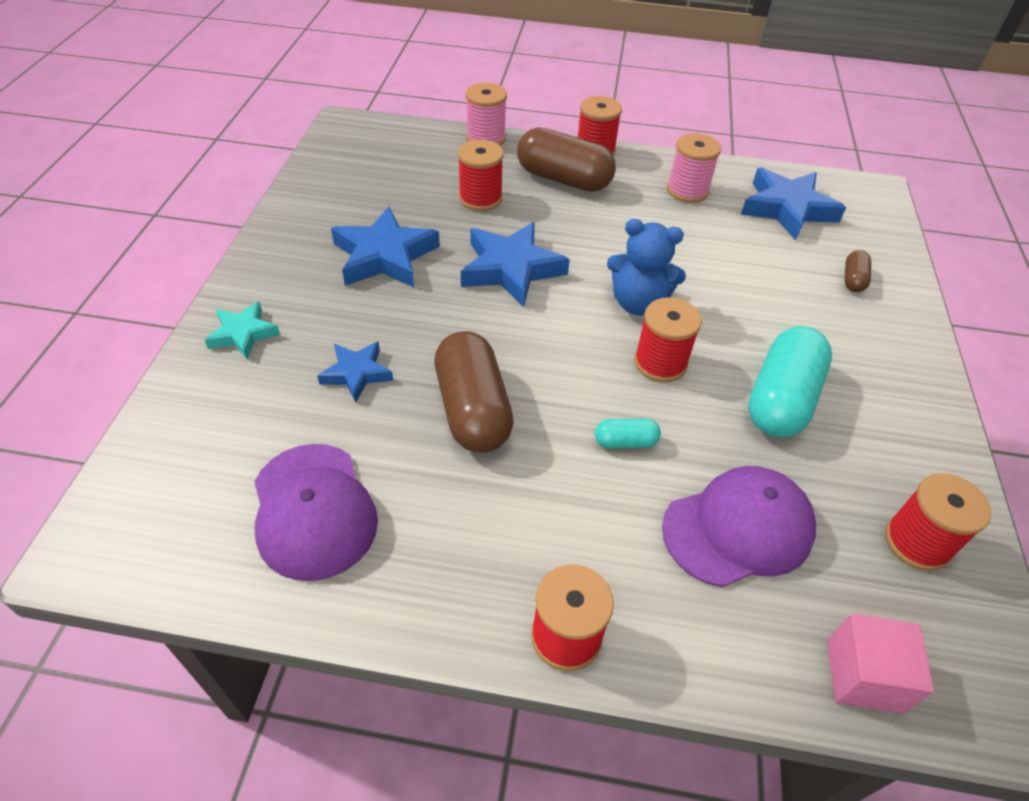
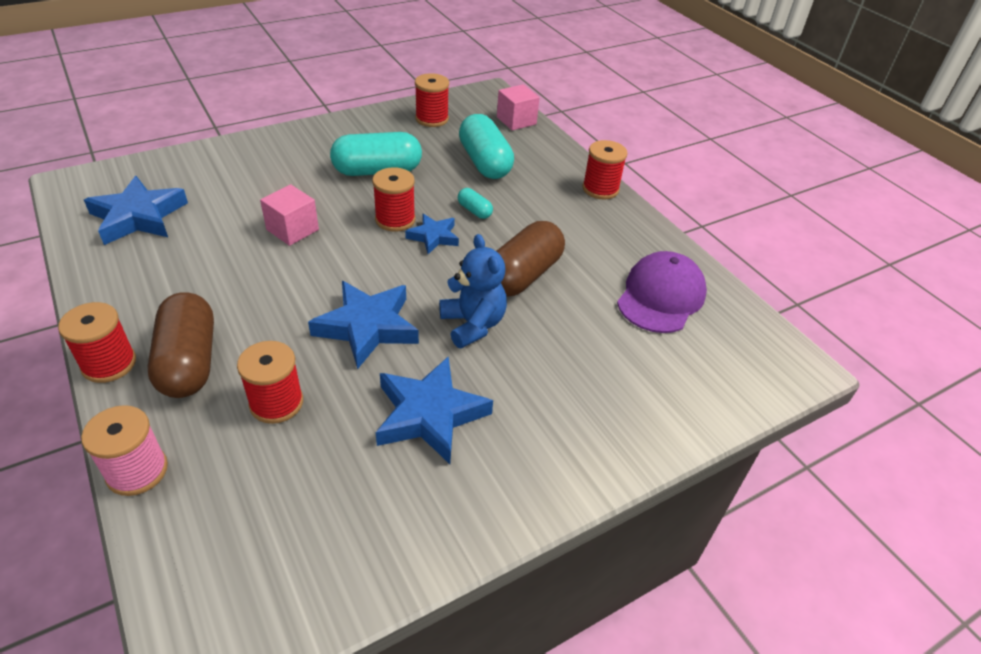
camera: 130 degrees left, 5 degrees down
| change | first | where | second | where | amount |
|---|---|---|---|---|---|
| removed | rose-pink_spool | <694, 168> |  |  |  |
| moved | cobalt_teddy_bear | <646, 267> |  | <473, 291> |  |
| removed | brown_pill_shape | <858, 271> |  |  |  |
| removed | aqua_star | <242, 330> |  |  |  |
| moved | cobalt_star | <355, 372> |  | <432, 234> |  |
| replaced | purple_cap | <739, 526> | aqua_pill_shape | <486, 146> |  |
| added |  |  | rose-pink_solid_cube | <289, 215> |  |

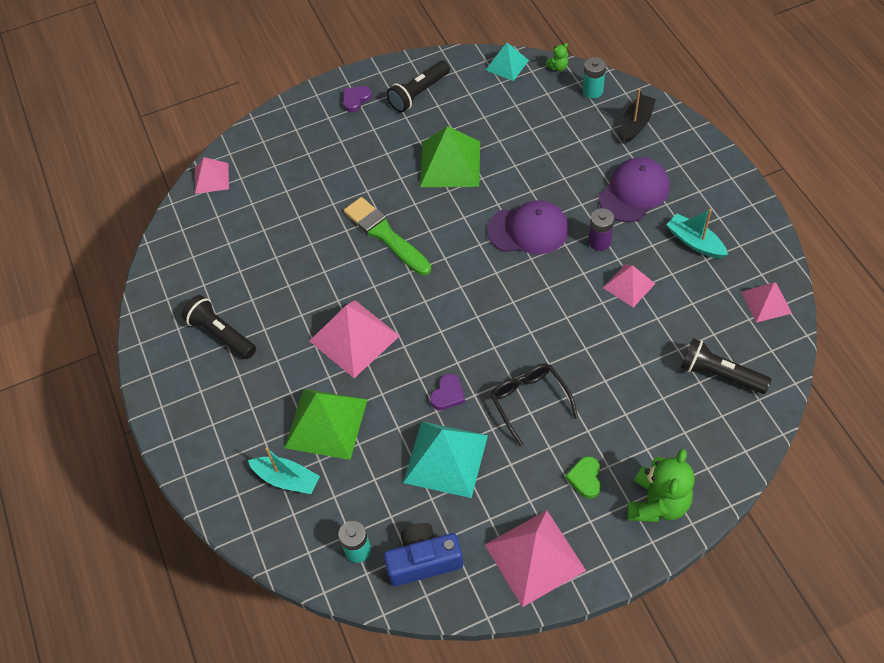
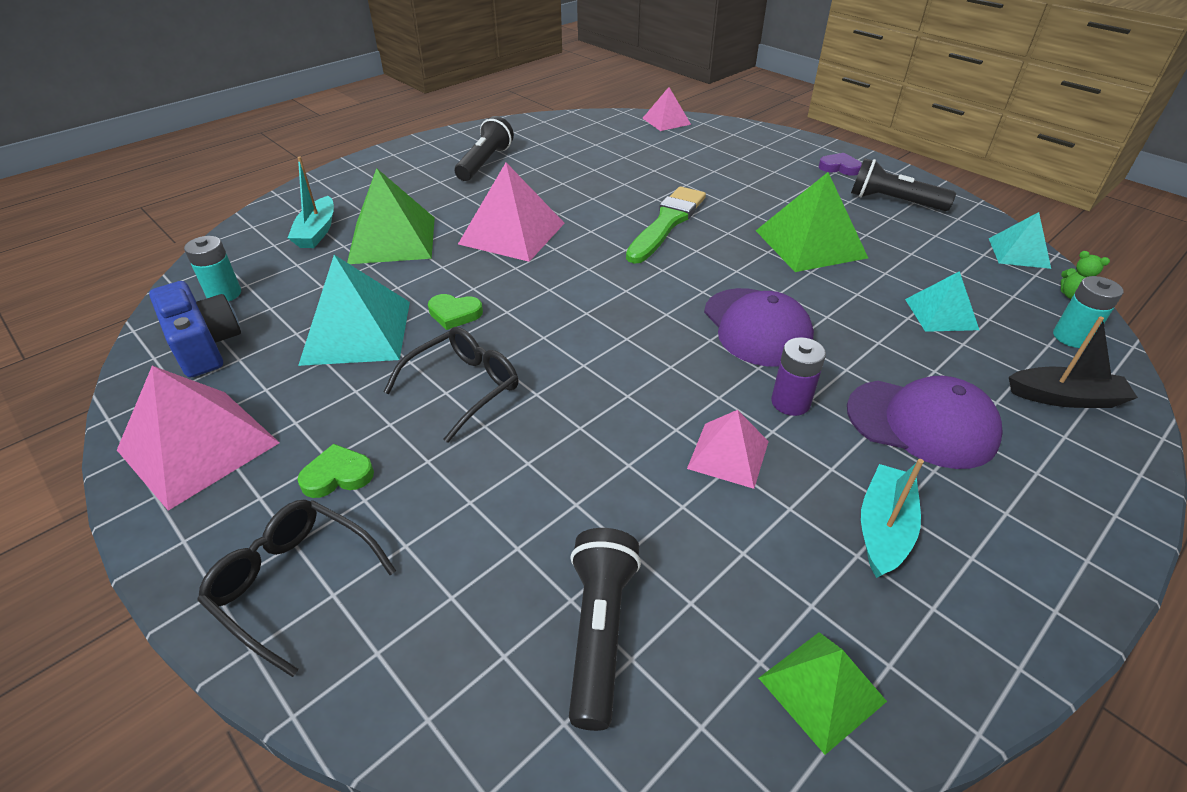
camera: 65 degrees right, 15 degrees down
| change | first | where | second | where | amount |
|---|---|---|---|---|---|
| recoloured | rose-pink_pyramid_shape | <766, 303> | leaf-green_pyramid_shape | <823, 693> |  |
| recoloured | purple_heart | <447, 392> | leaf-green_heart | <455, 312> |  |
| replaced | leaf-green_teddy_bear | <661, 485> | black_eyeglasses | <296, 588> |  |
| added |  |  | aqua_pyramid_shape | <942, 301> |  |

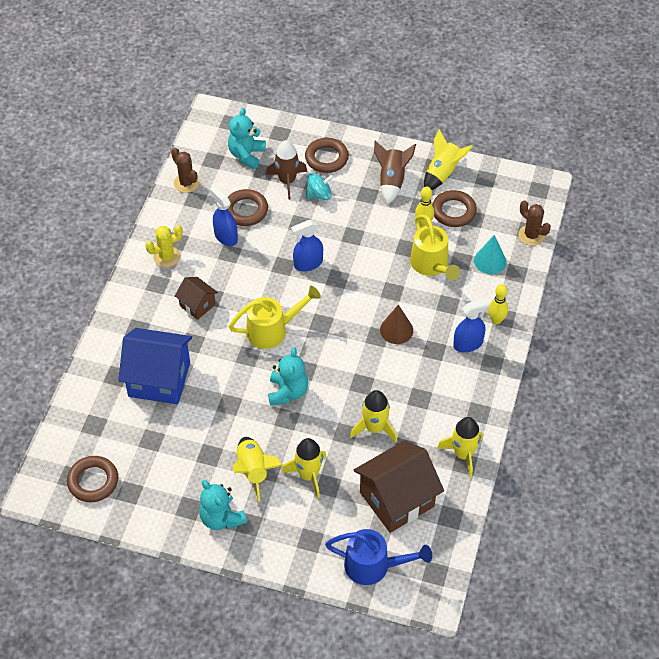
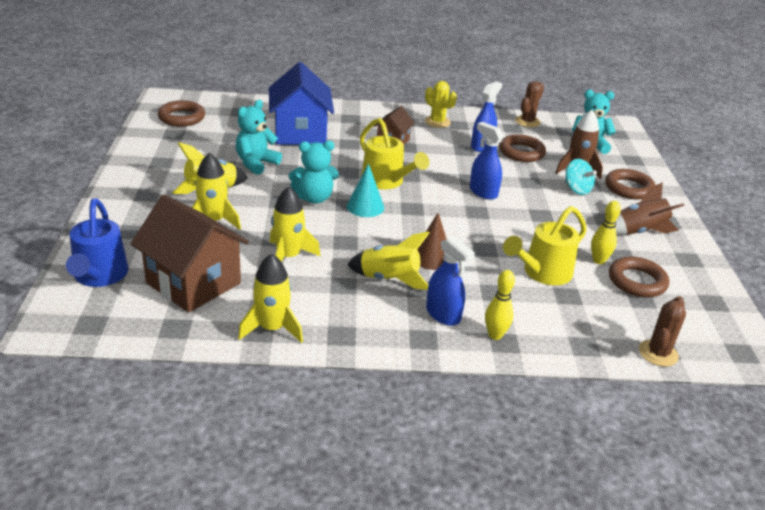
camera: 70 degrees right, 20 degrees down
| change | first | where | second | where | amount |
|---|---|---|---|---|---|
| moved | bright_yellow_rocket | <448, 159> |  | <388, 260> |  |
| moved | aqua_cone | <490, 254> |  | <365, 190> |  |
| moved | aqua_teddy_bear | <223, 505> |  | <259, 137> |  |

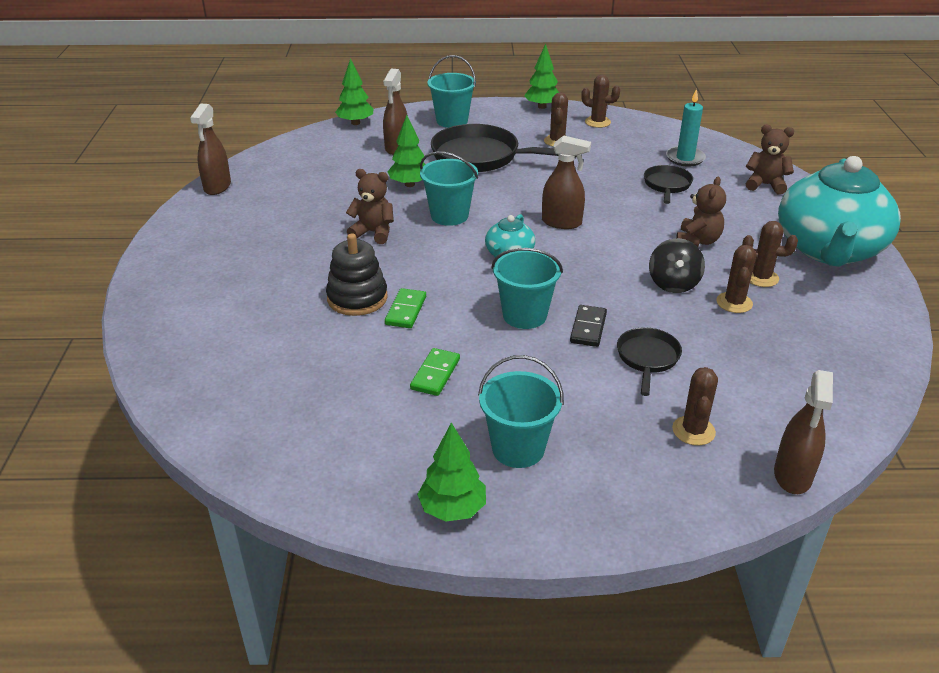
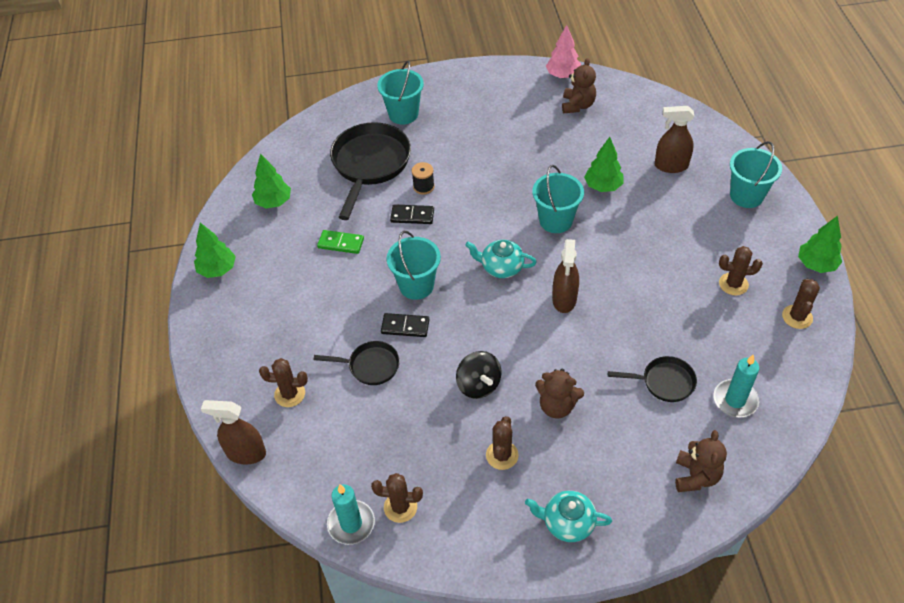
camera: 85 degrees right, 15 degrees up
| change | first | where | second | where | amount |
|---|---|---|---|---|---|
| moved | leaf-green_toy_tree | <354, 91> |  | <271, 181> |  |
| replaced | brown_spray_cleaner | <210, 149> | rose-pink_toy_tree | <563, 51> |  |
| moved | black_frying_pan | <504, 148> |  | <370, 171> |  |
| resized | aqua_tea_pot | <839, 211> |  | <568, 516> | x0.44 |
| moved | brown_teddy_bear | <370, 206> |  | <579, 85> |  |
| replaced | black_stacking_rings | <357, 274> | black_spool | <423, 178> |  |
| turned | black_spinning_top | <677, 265> |  | <478, 375> | 120 degrees counterclockwise |
| moved | brown_prickly_plant | <736, 279> |  | <397, 498> |  |
| recoloured | leaf-green_domino_tile | <405, 308> | black_domino_tile | <412, 214> |  |
| moved | aqua_bucket | <521, 411> |  | <400, 92> |  |
| added |  |  | aqua_wax_candle | <351, 514> |  |

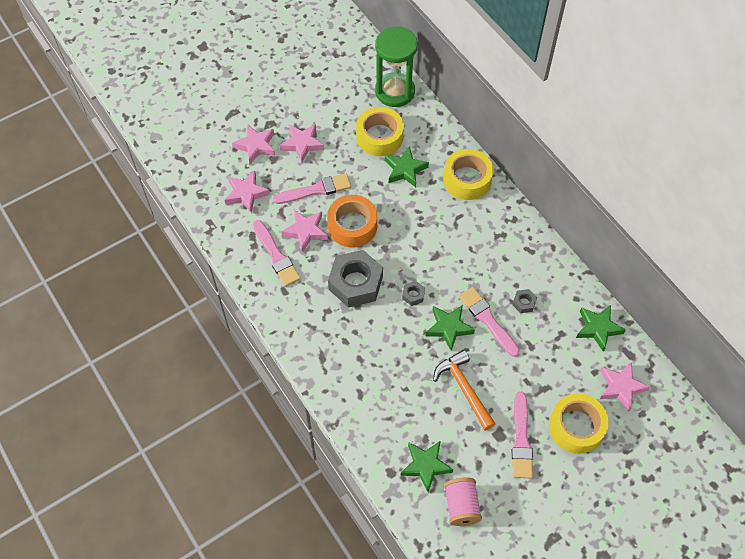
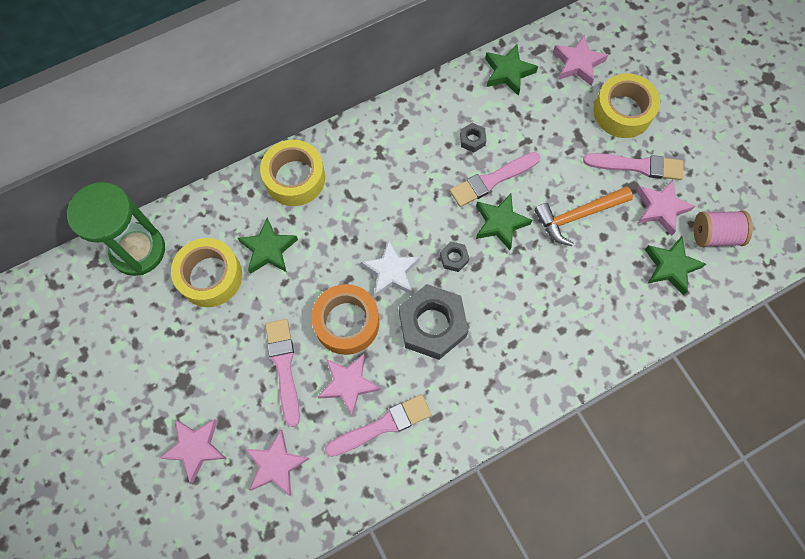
camera: 85 degrees left, 10 degrees up
| change | first | where | second | where | amount |
|---|---|---|---|---|---|
| moved | rose-pink_star | <302, 143> |  | <666, 207> |  |
| added |  |  | white_star | <390, 268> |  |

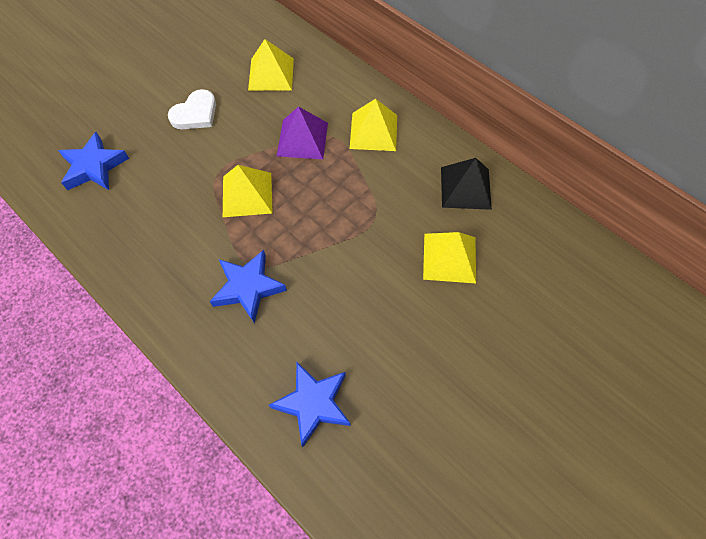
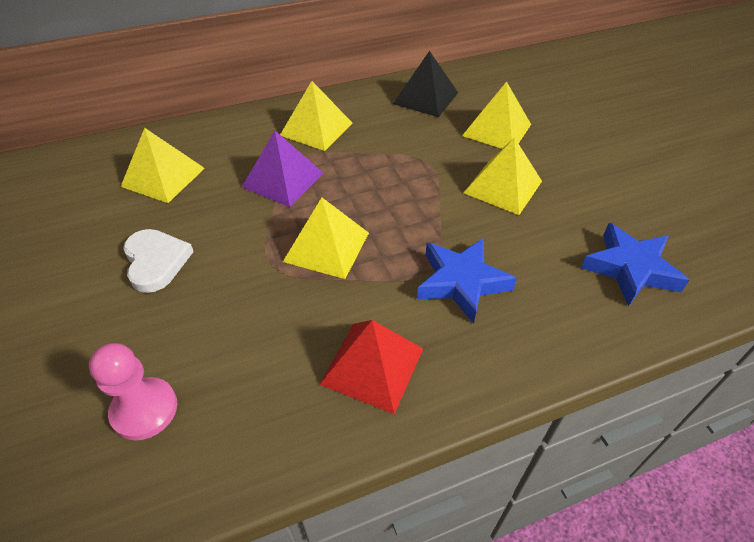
camera: 65 degrees left, 15 degrees down
| change | first | where | second | where | amount |
|---|---|---|---|---|---|
| replaced | cobalt_star | <93, 161> | rose-pink_chess_pawn | <133, 392> |  |
| added |  |  | bright_yellow_pyramid_shape | <503, 176> |  |
| added |  |  | crimson_pyramid_shape | <371, 367> |  |

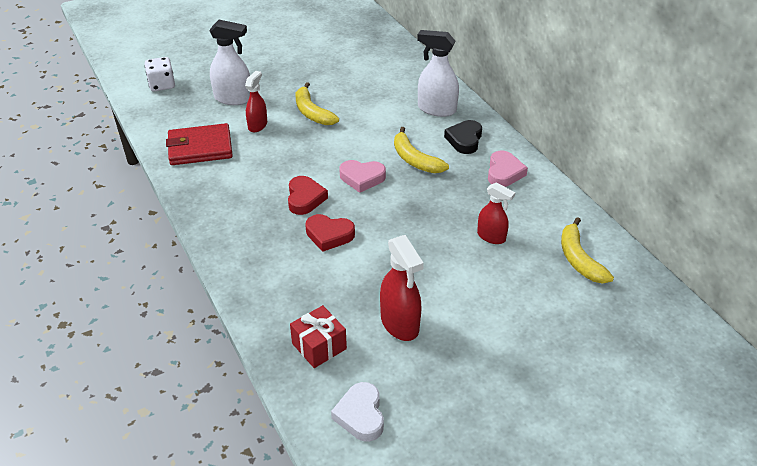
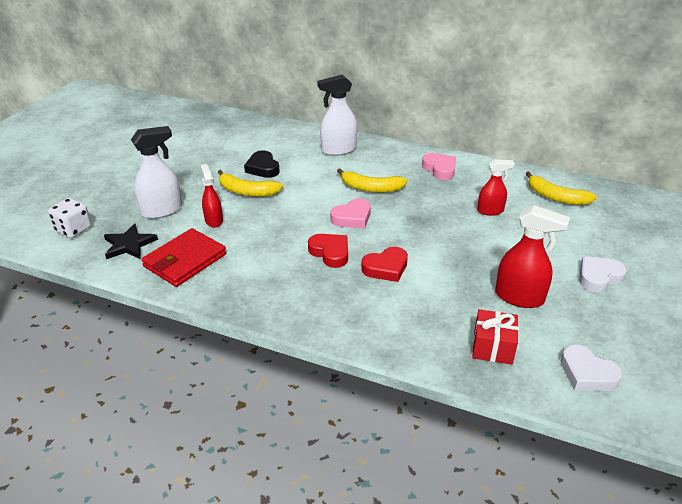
camera: 40 degrees left, 5 degrees down
| change | first | where | second | where | amount |
|---|---|---|---|---|---|
| moved | black_heart | <463, 137> |  | <262, 164> |  |
| added |  |  | black_star | <131, 241> |  |
| added |  |  | white_heart | <603, 274> |  |

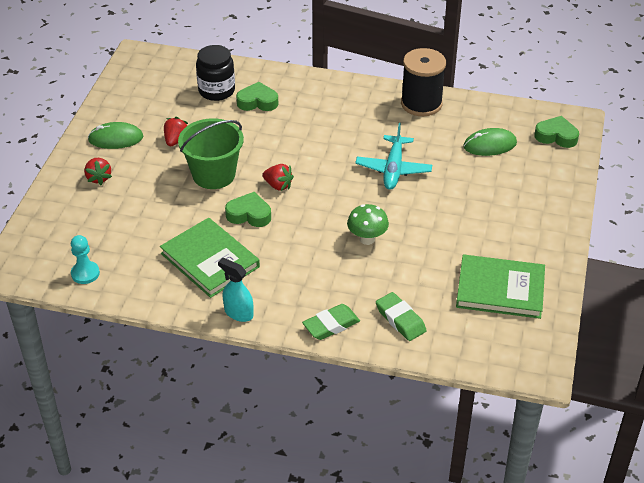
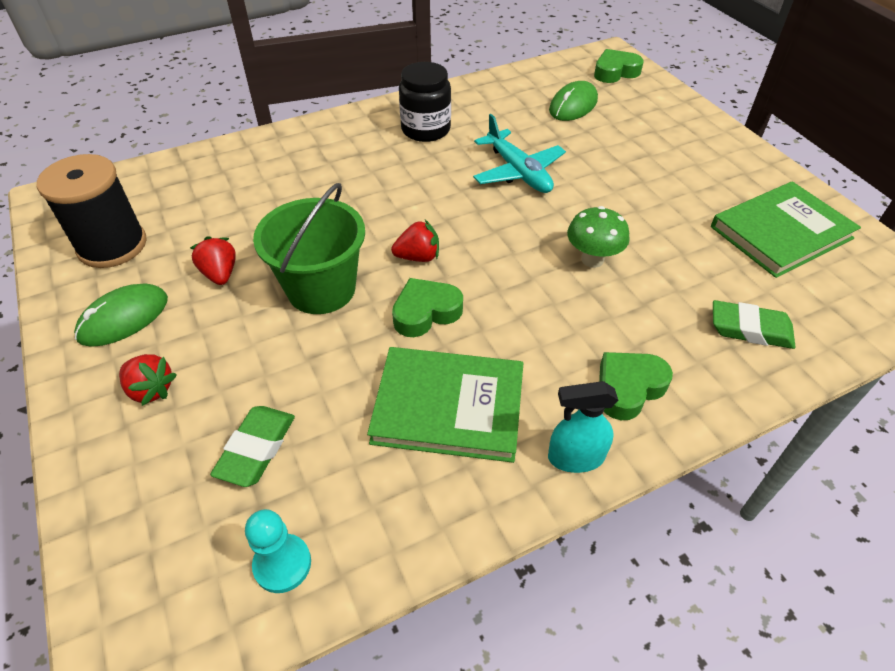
camera: 40 degrees left, 5 degrees up
| change | first | where | second | where | amount |
|---|---|---|---|---|---|
| moved | black_preserve_jar | <215, 73> |  | <425, 102> |  |
| moved | black_spool | <423, 82> |  | <92, 211> |  |
| moved | leaf-green_heart | <257, 96> |  | <636, 386> |  |
| moved | leaf-green_gum_eraser | <331, 322> |  | <252, 446> |  |

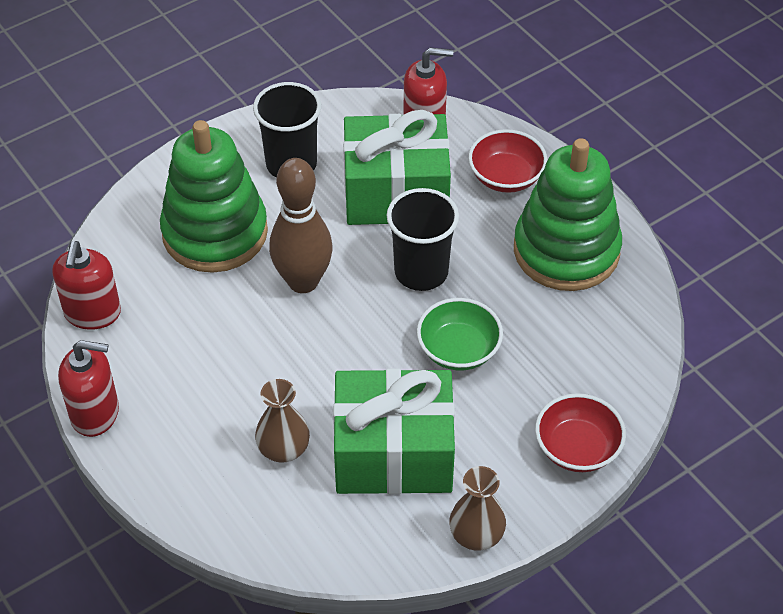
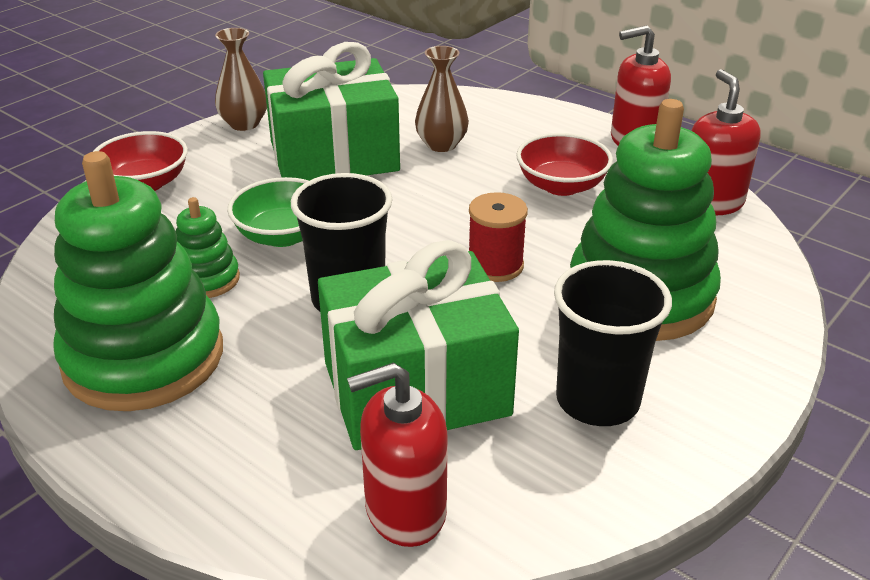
camera: 165 degrees right, 15 degrees down
| change | first | where | second | where | amount |
|---|---|---|---|---|---|
| moved | crimson_serving_bowl | <507, 161> |  | <564, 164> |  |
| replaced | brown_tenpin | <300, 225> | crimson_spool | <498, 237> |  |
| added |  |  | leaf-green_stacking_rings | <208, 247> |  |

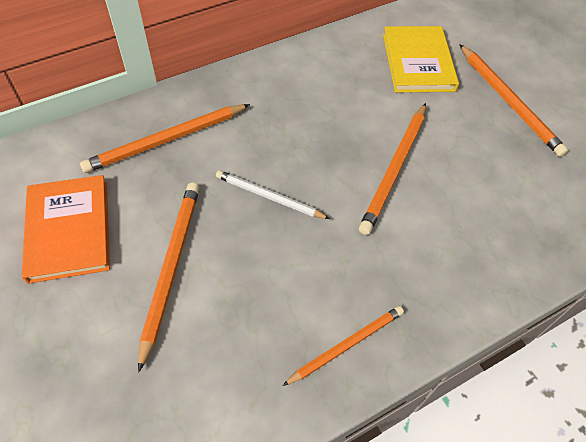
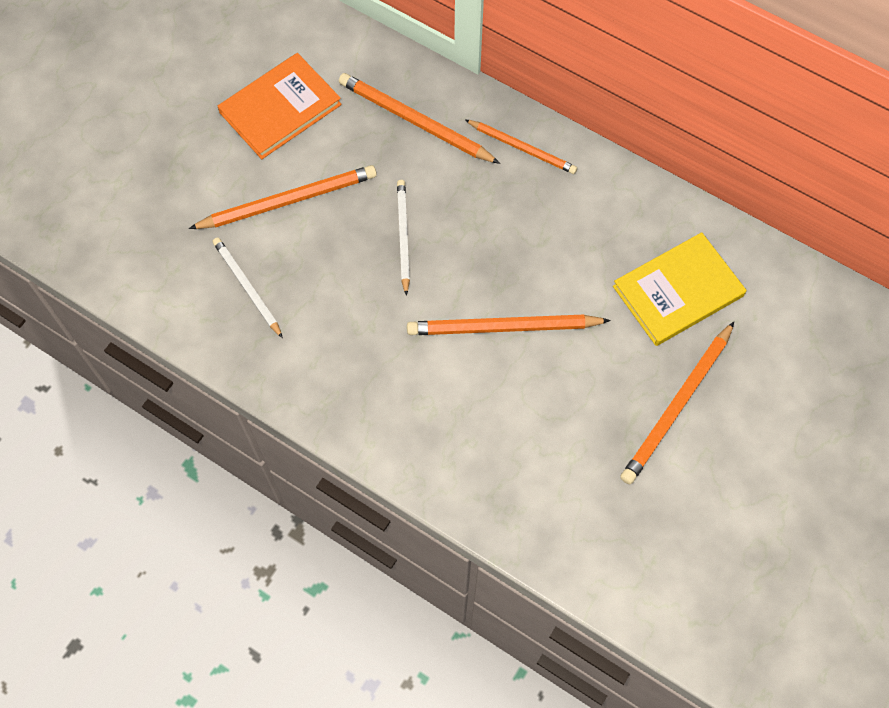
camera: 65 degrees right, 10 degrees up
| change | first | where | second | where | amount |
|---|---|---|---|---|---|
| moved | orange_pencil | <343, 346> |  | <521, 146> |  |
| added |  |  | white_pencil | <248, 287> |  |

